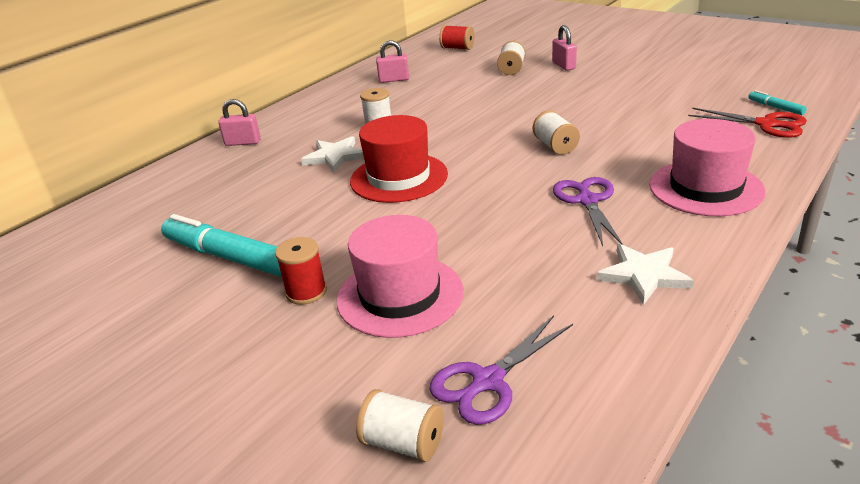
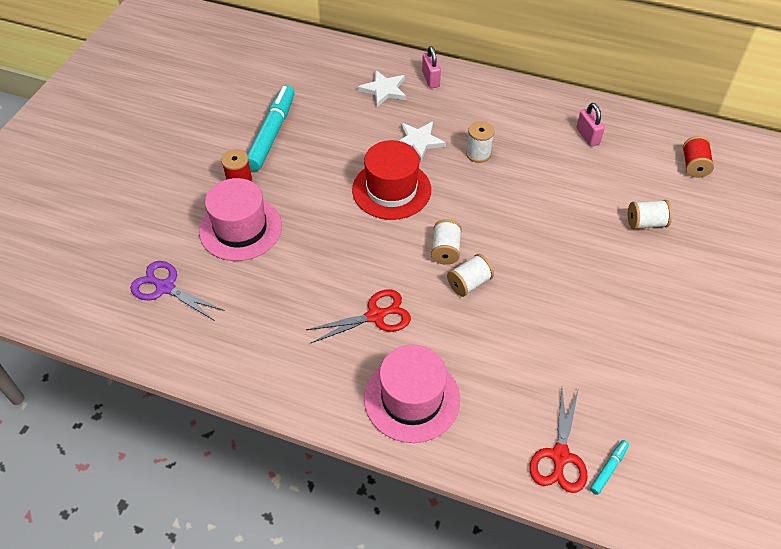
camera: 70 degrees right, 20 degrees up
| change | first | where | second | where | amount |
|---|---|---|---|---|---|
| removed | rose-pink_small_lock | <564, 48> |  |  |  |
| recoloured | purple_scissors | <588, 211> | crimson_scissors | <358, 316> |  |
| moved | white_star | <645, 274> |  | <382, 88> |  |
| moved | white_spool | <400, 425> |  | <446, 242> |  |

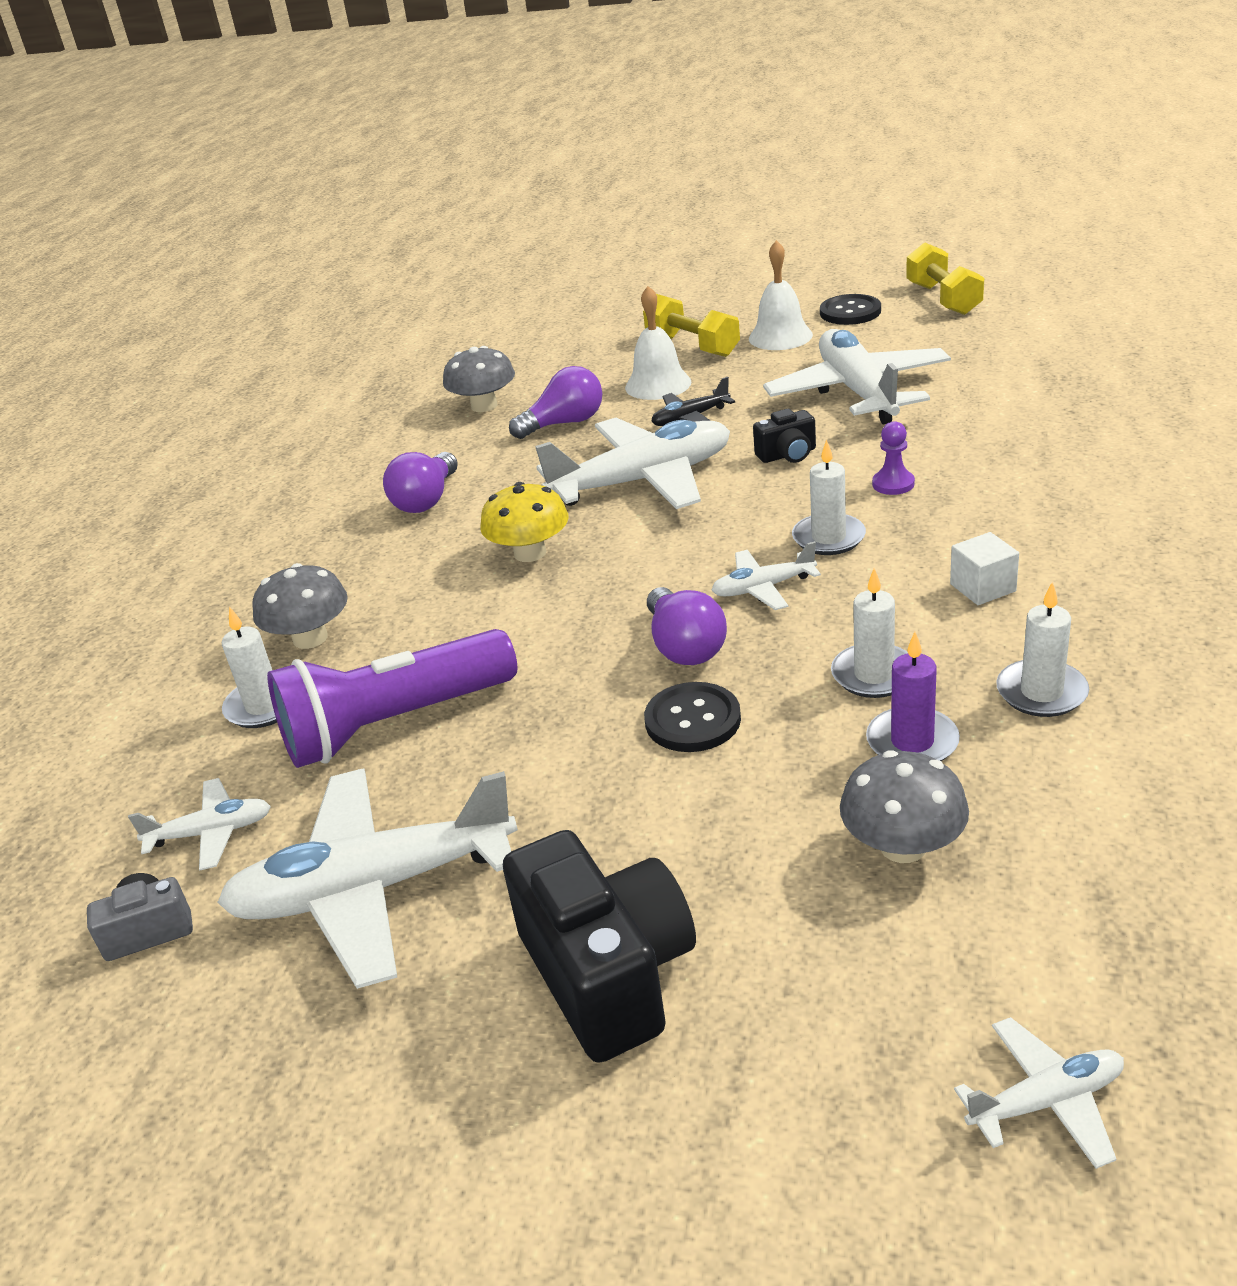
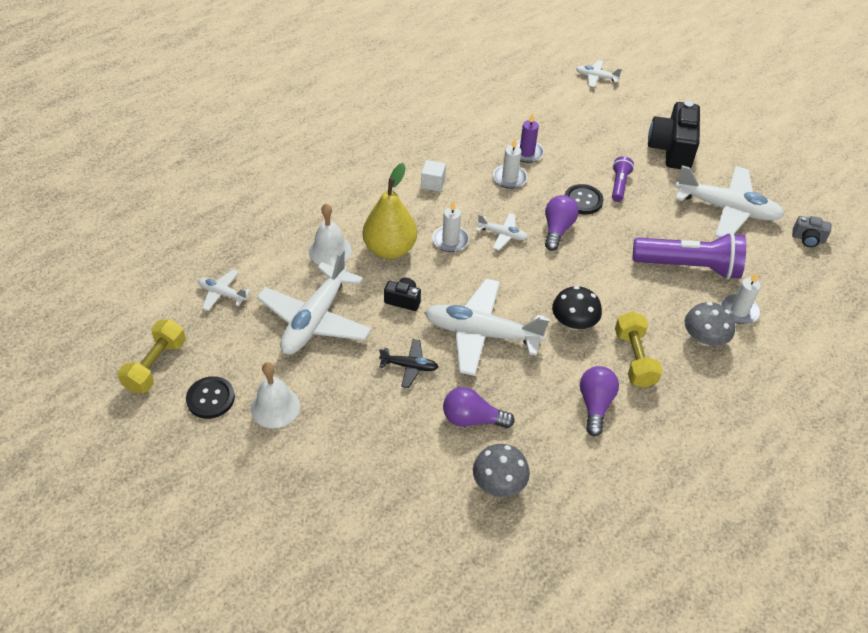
camera: 150 degrees left, 15 degrees up
| change | first | where | second | where | amount |
|---|---|---|---|---|---|
| moved | white_school_bell | <658, 343> |  | <330, 235> |  |
| moved | bright_yellow_free_weight | <691, 325> |  | <639, 350> |  |
| replaced | purple_chess_pawn | <893, 458> | bright_yellow_toy_pear | <390, 211> |  |
| turned | purple_light_bulb | <420, 482> |  | <599, 401> | 45 degrees counterclockwise |
| recoloured | bright_yellow_mushroom | <524, 522> | black_mushroom | <577, 308> |  |
| removed | white_wax_candle | <1042, 649> |  |  |  |
| removed | ash-grey_mushroom | <904, 806> |  |  |  |
| moved | white_aeroplane | <199, 824> |  | <224, 290> |  |
| added |  |  | purple_pocket_torch | <623, 179> |  |

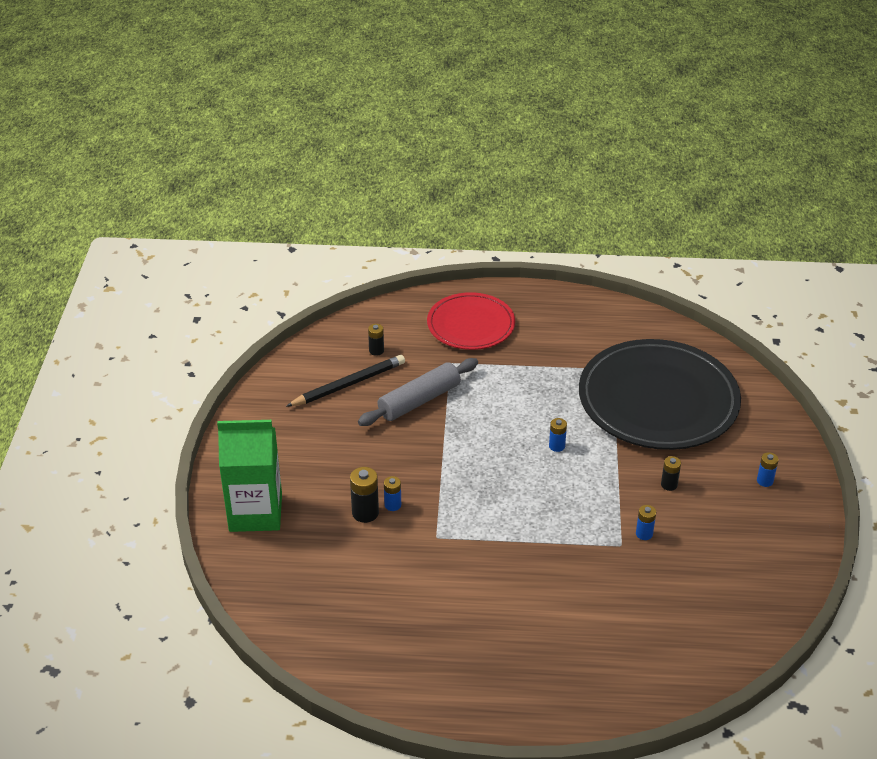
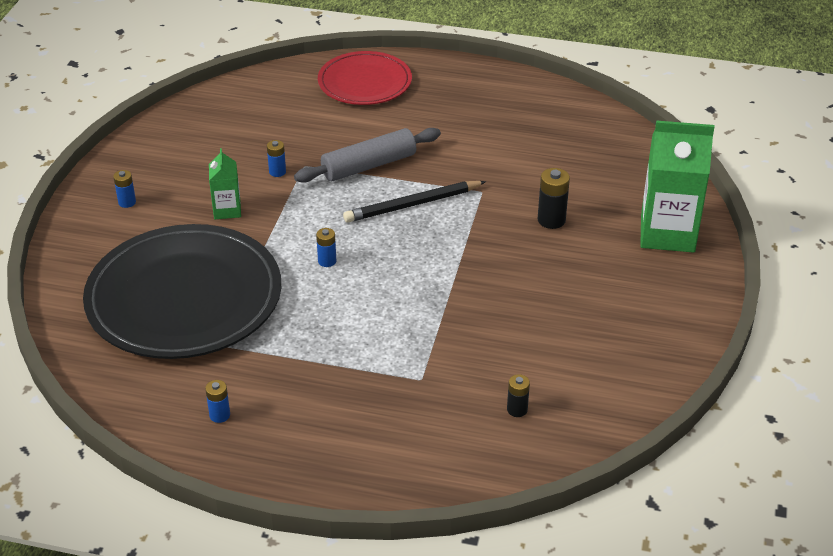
camera: 170 degrees left, 0 degrees up
| change | first | where | second | where | amount |
|---|---|---|---|---|---|
| moved | crimson_plate | <471, 321> |  | <365, 78> |  |
| moved | black_pencil | <345, 381> |  | <414, 202> |  |
| moved | ash-grey_pastry_roller | <418, 392> |  | <367, 155> |  |
| replaced | black_power_cell | <671, 473> | leaf-green_milk_carton | <225, 183> |  |
| moved | cobalt_power_cell | <392, 493> |  | <217, 401> |  |

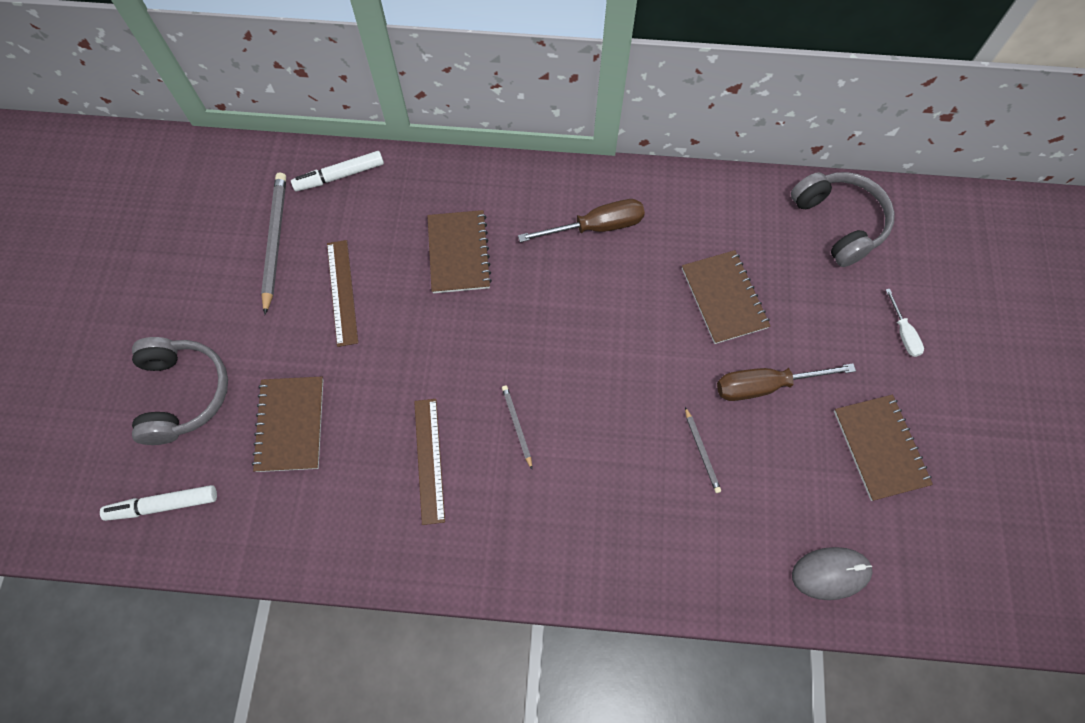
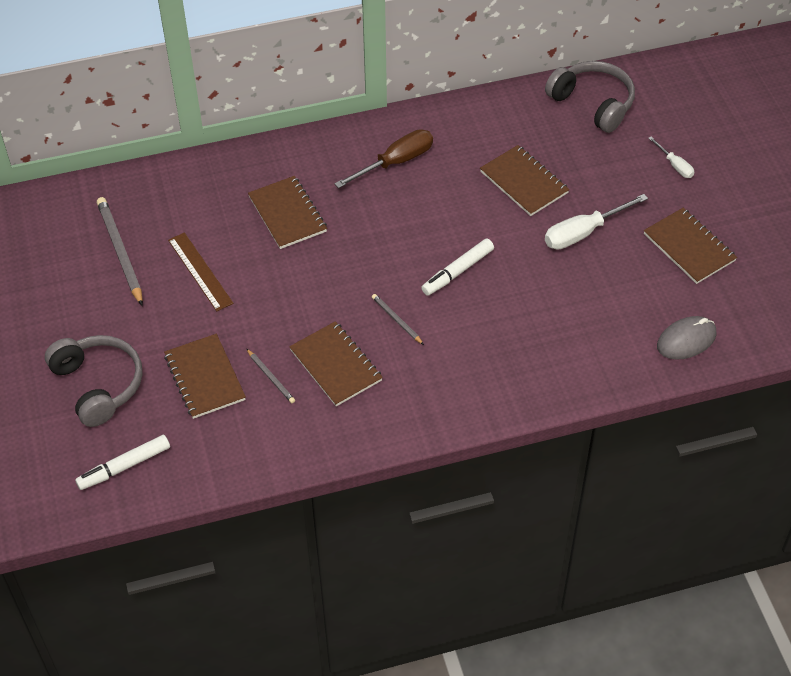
camera: 20 degrees left, 15 degrees down
| change | first | where | second | where | amount |
|---|---|---|---|---|---|
| moved | white_marker | <337, 171> |  | <457, 267> |  |
| recoloured | brown_screwdriver | <786, 382> | white_screwdriver | <596, 222> |  |
| replaced | brown_measuring_stick | <429, 462> | brown_notepad | <336, 363> |  |
| moved | ash-grey_pencil | <703, 450> |  | <271, 376> |  |

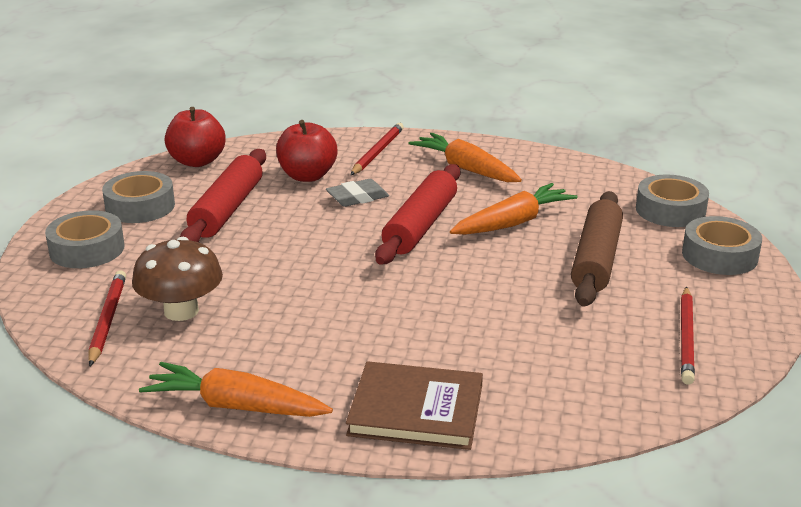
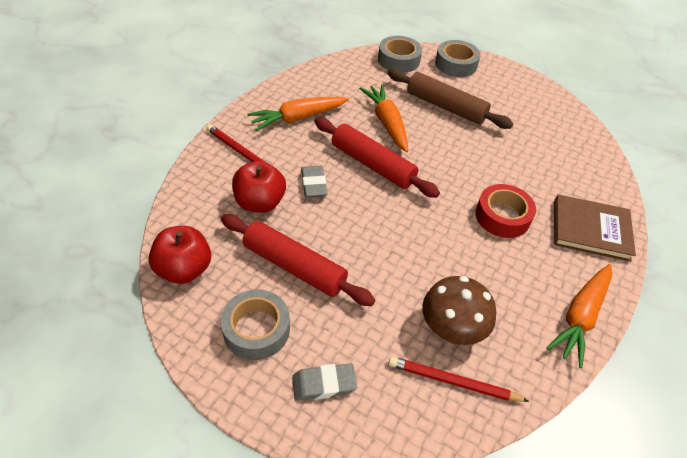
camera: 75 degrees left, 20 degrees up
| change | first | where | second | where | amount |
|---|---|---|---|---|---|
| replaced | ash-grey_sticky_tape | <85, 239> | ash-grey_gum_eraser | <324, 382> |  |
| removed | crimson_pencil | <688, 335> |  |  |  |
| turned | brown_hardback | <414, 405> |  | <595, 228> | 75 degrees clockwise |
| added |  |  | crimson_sticky_tape | <505, 211> |  |

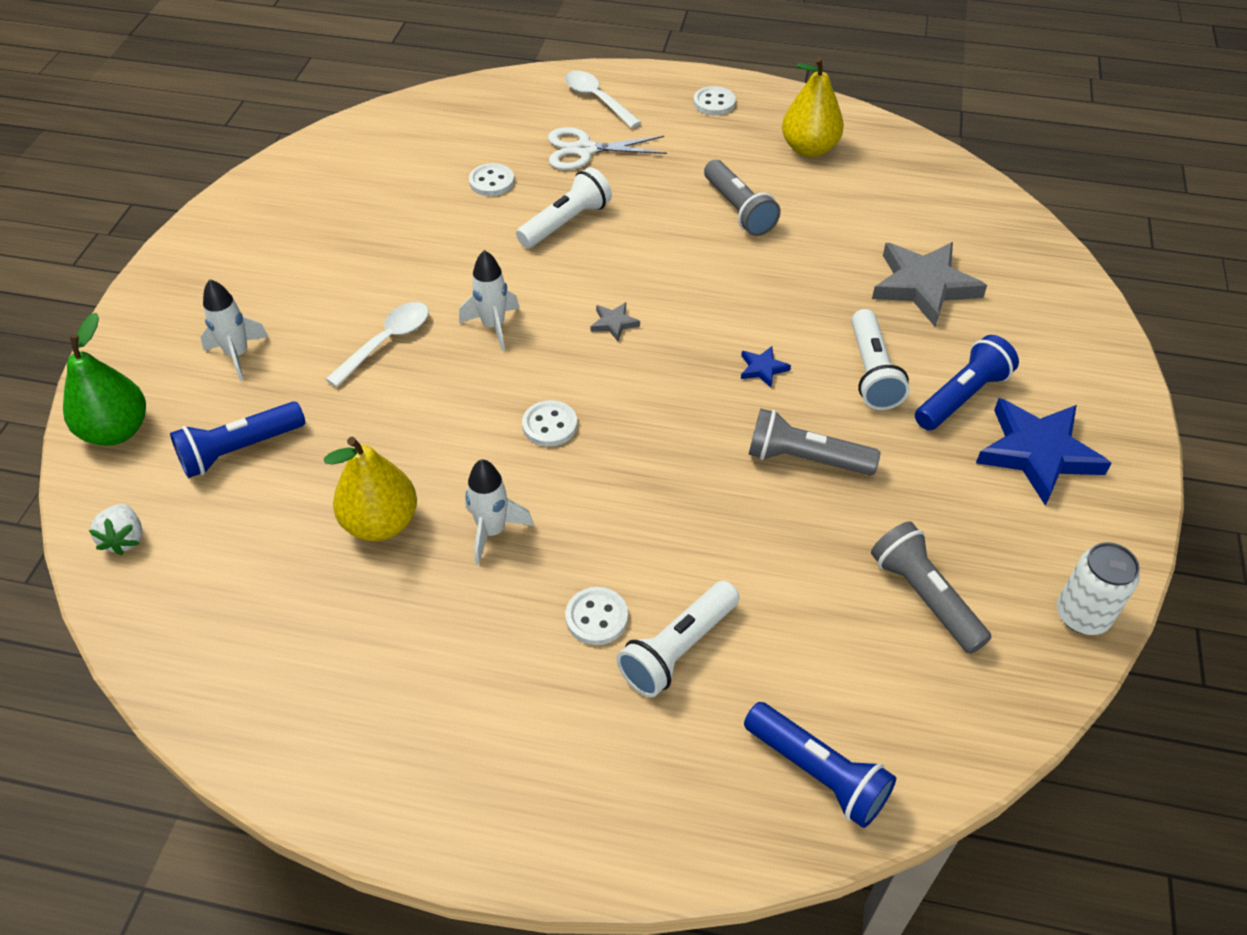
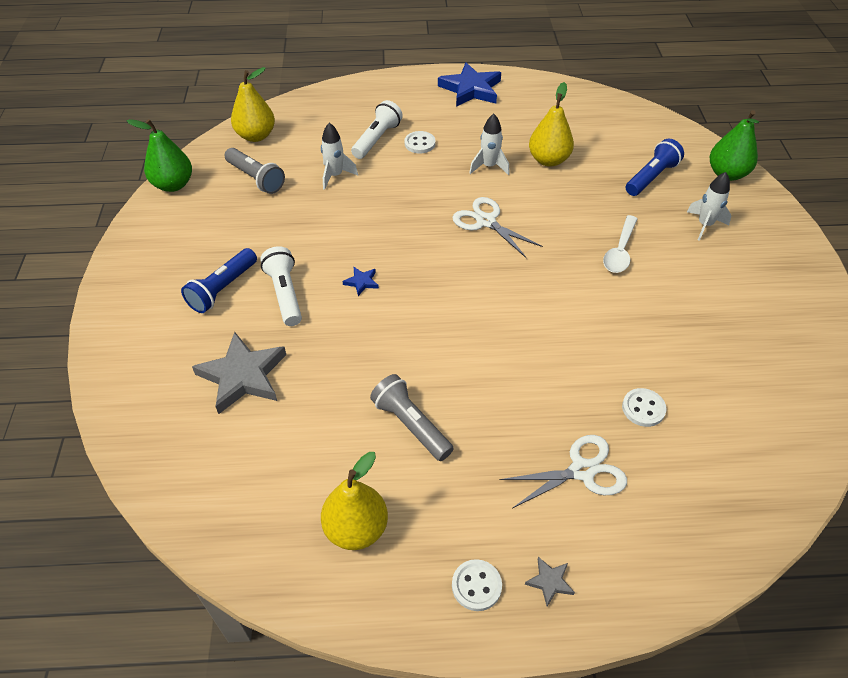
camera: 165 degrees right, 0 degrees up
| change | first | where | second | where | amount |
|---|---|---|---|---|---|
| removed | white_teaspoon | <603, 99> |  |  |  |
| removed | white_pocket_torch | <564, 207> |  |  |  |
| moved | white_rocket | <489, 300> |  | <339, 156> |  |
| moved | ash-grey_star | <615, 321> |  | <550, 581> |  |
| moved | cobalt_star | <1043, 451> |  | <469, 84> |  |
| replaced | white_sewing_button | <549, 423> | white_scissors | <497, 227> |  |
| removed | ash-grey_pocket_torch | <814, 442> |  |  |  |
| removed | white_strawberry | <115, 529> |  |  |  |
| replaced | white_tin | <1098, 588> | leaf-green_toy_pear | <159, 155> |  |
| removed | cobalt_pocket_torch | <820, 765> |  |  |  |
| added |  |  | bright_yellow_toy_pear | <253, 104> |  |

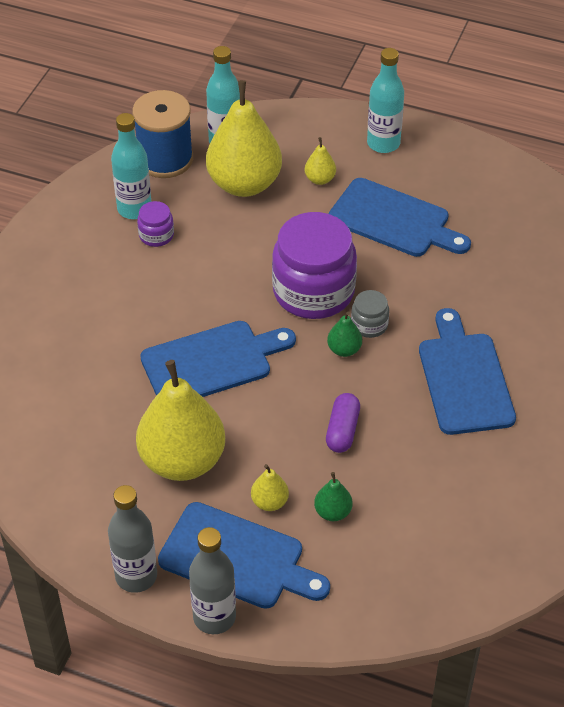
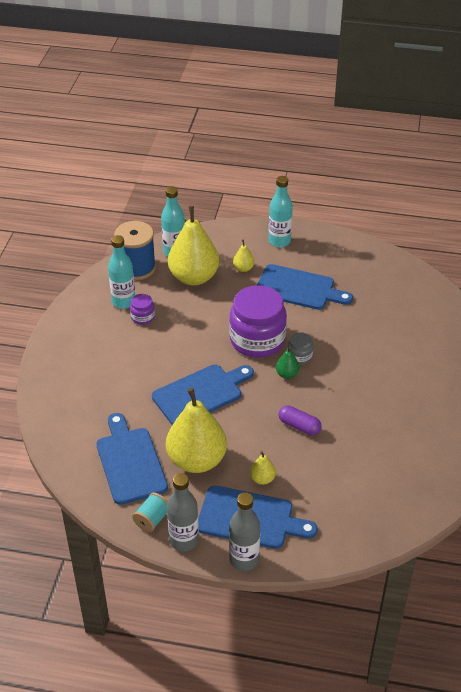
camera: 10 degrees left, 5 degrees down
| change | first | where | second | where | amount |
|---|---|---|---|---|---|
| moved | cobalt_bread_board | <467, 371> |  | <132, 459> |  |
| turned | purple_pill_shape | <343, 423> |  | <299, 420> | 60 degrees counterclockwise |
| removed | leaf-green_toy_pear | <333, 496> |  |  |  |
| added |  |  | aqua_spool | <150, 512> |  |

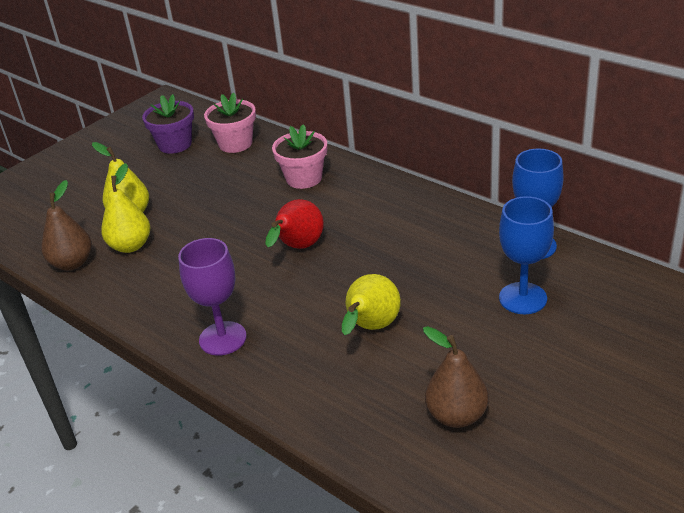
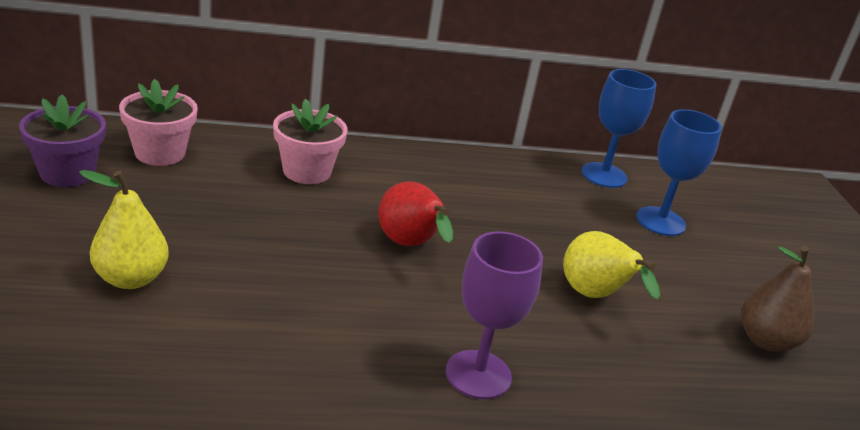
camera: 55 degrees left, 5 degrees down
| change | first | where | second | where | amount |
|---|---|---|---|---|---|
| removed | bright_yellow_toy_pear | <125, 208> |  |  |  |
| removed | brown_toy_pear | <66, 225> |  |  |  |

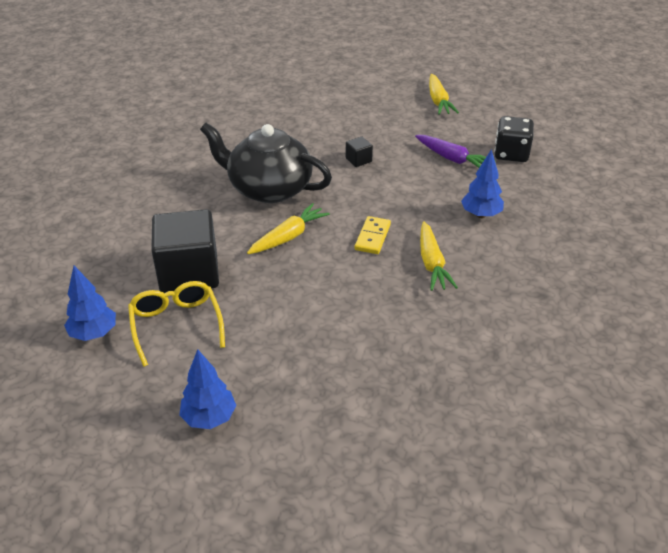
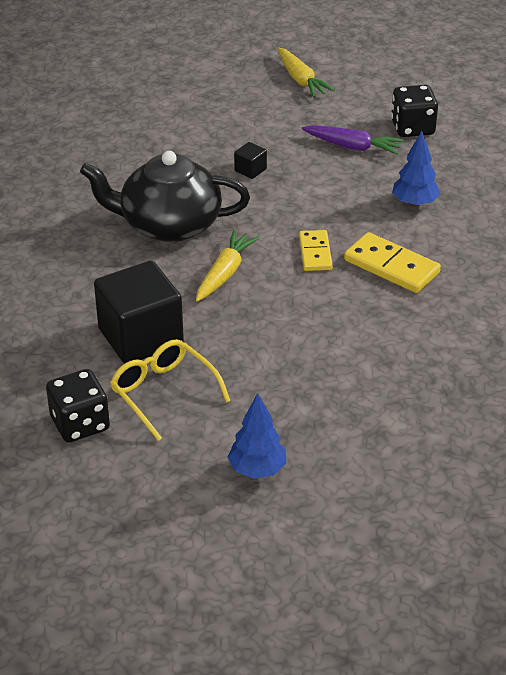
camera: 20 degrees left, 0 degrees up
| change | first | where | second | where | amount |
|---|---|---|---|---|---|
| replaced | bright_yellow_carrot | <439, 256> | bright_yellow_domino_tile | <392, 262> |  |
| replaced | cobalt_toy_tree | <90, 303> | black_dice | <78, 406> |  |

